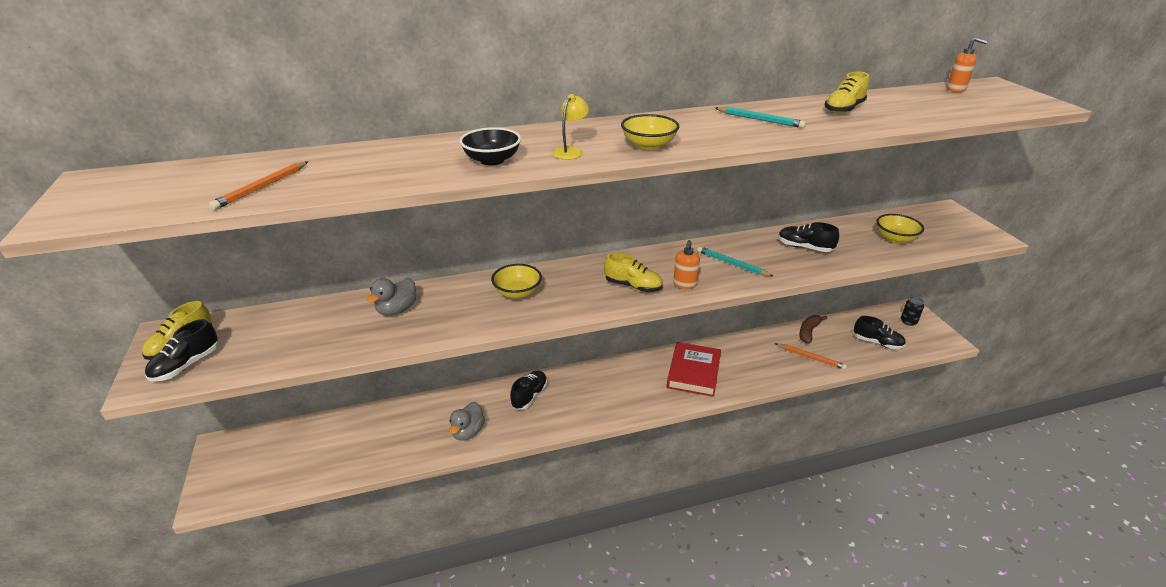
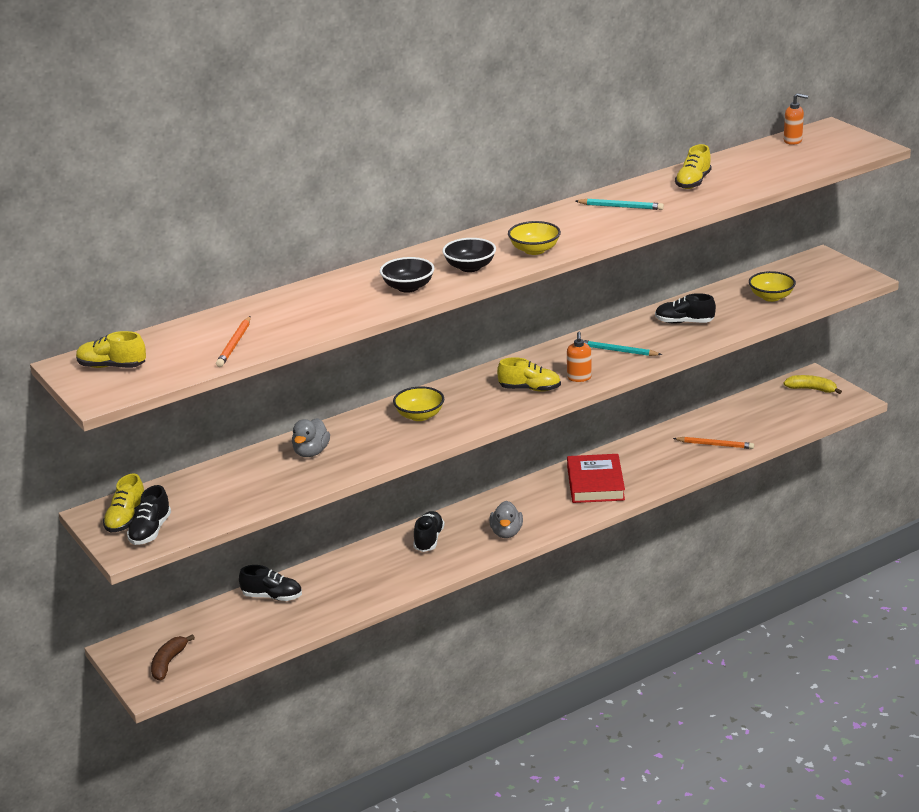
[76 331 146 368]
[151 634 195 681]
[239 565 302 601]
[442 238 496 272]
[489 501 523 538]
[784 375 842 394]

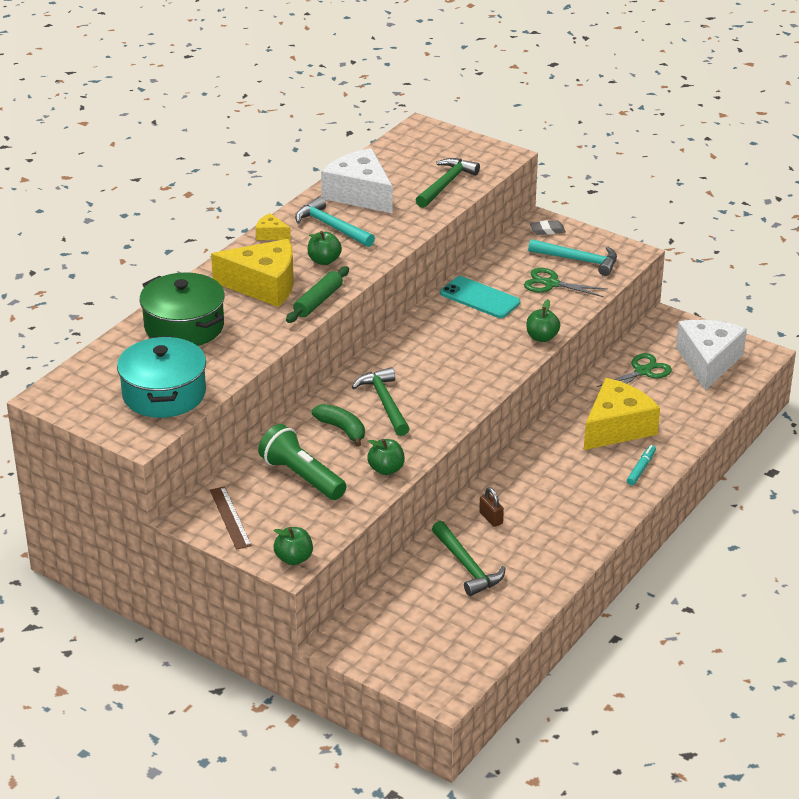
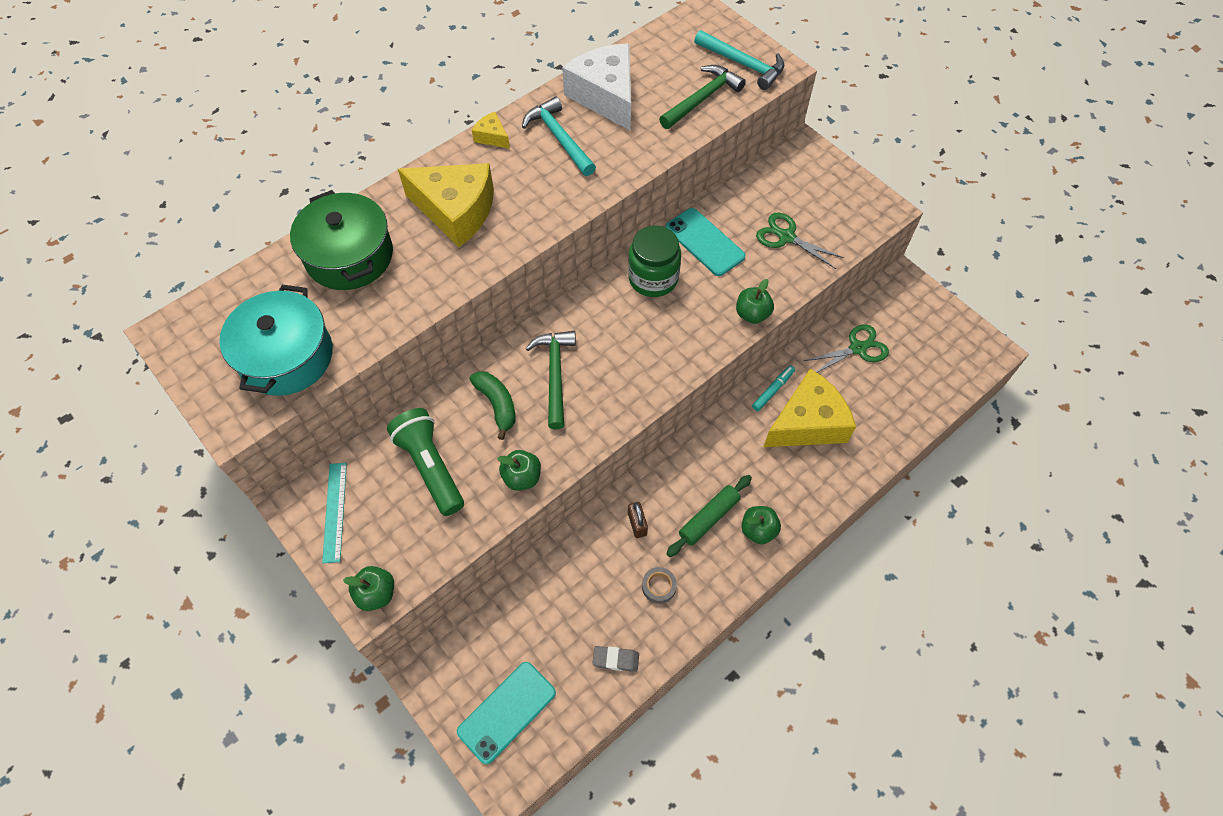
[322 463 347 563]
[457 662 556 764]
[592 646 639 672]
[628 226 681 297]
[642 567 677 604]
[666 475 752 557]
[694 30 784 90]
[742 506 781 544]
[752 365 795 411]
[432 521 506 596] (first image)
[676 320 747 390] (first image)

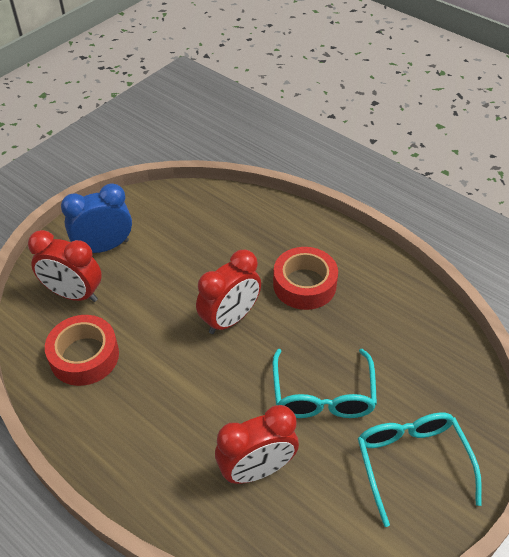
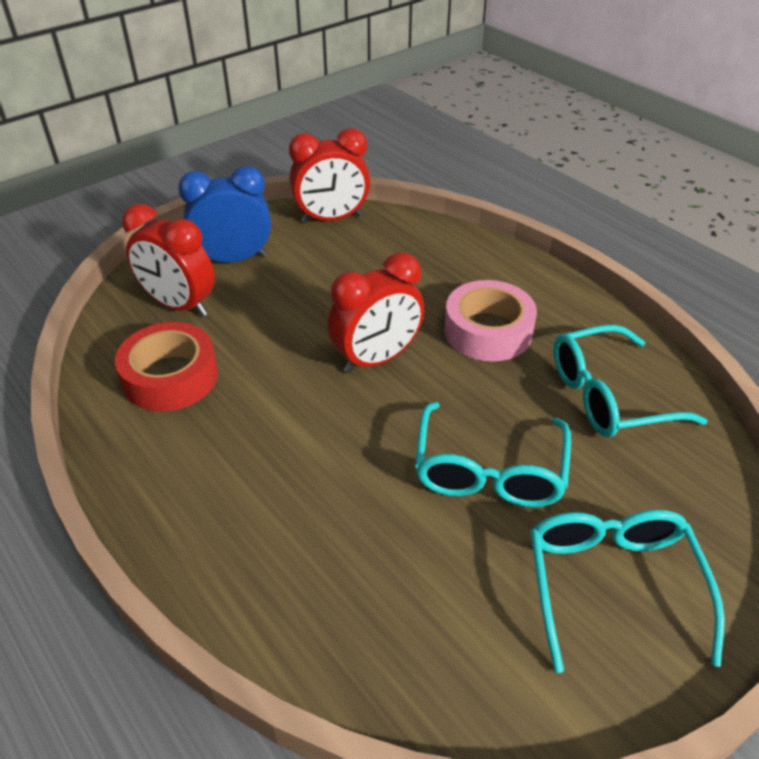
[289 128 370 223]
[444 280 537 361]
[553 325 708 438]

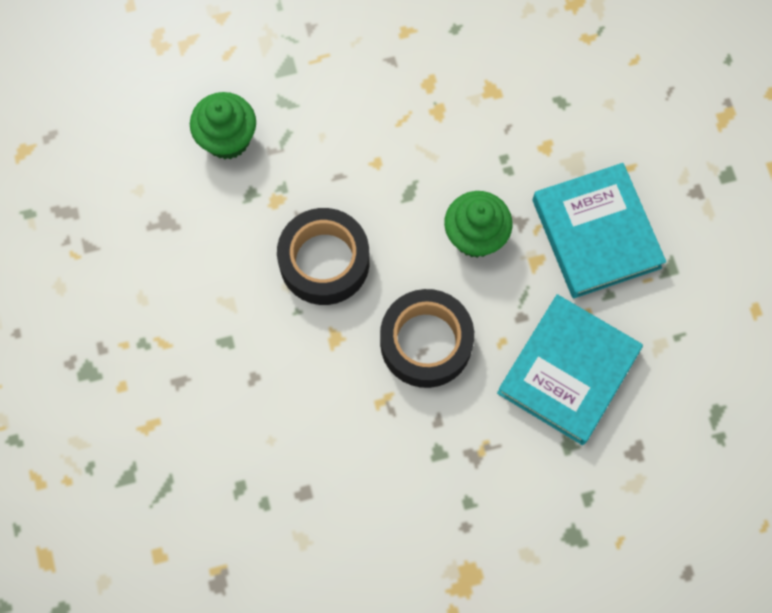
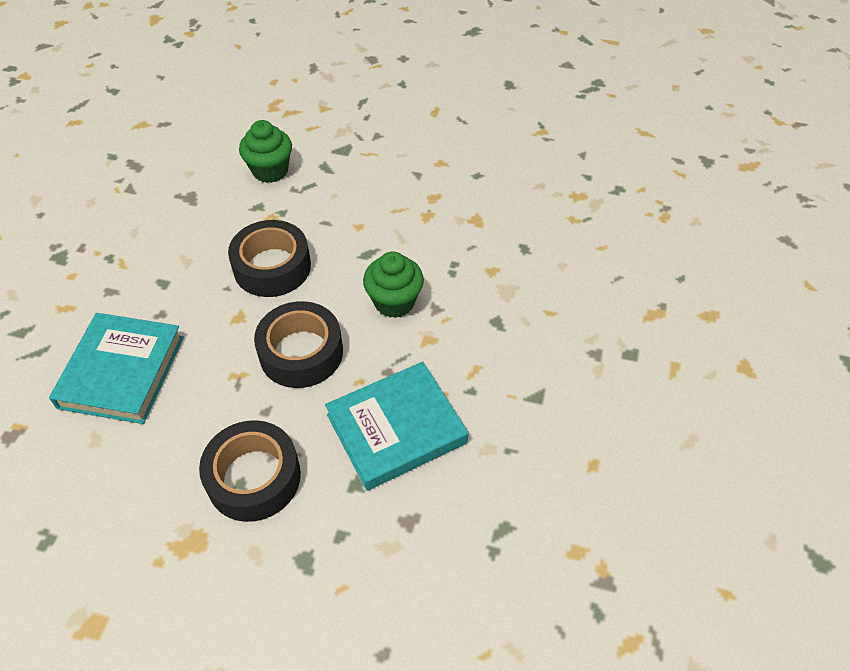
[49 313 184 424]
[199 420 301 522]

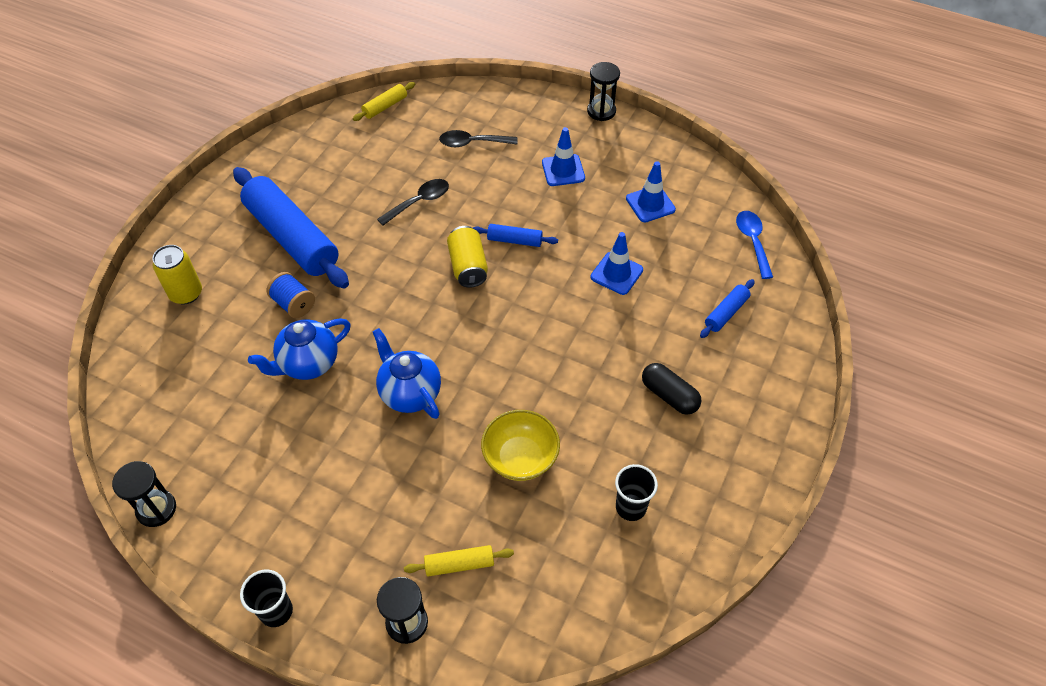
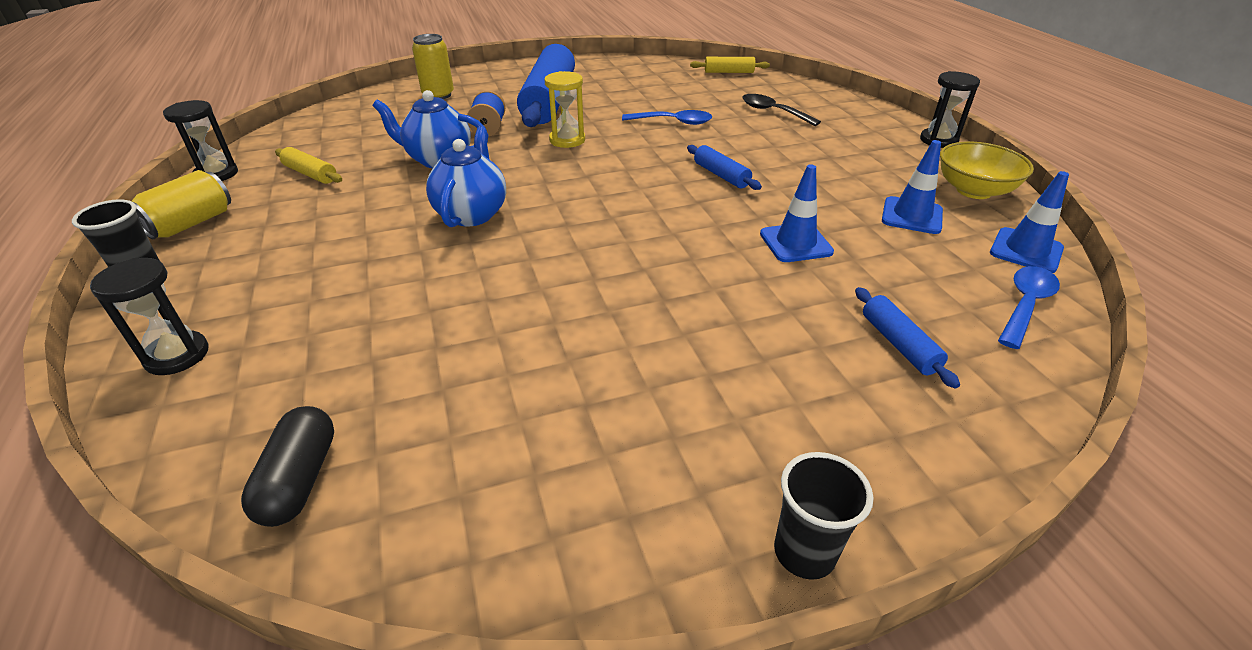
[131 170 231 240]
[241 406 334 527]
[275 147 342 184]
[545 71 585 148]
[622 110 712 125]
[774 452 873 580]
[855 287 960 389]
[940 142 1034 199]
[990 171 1069 273]

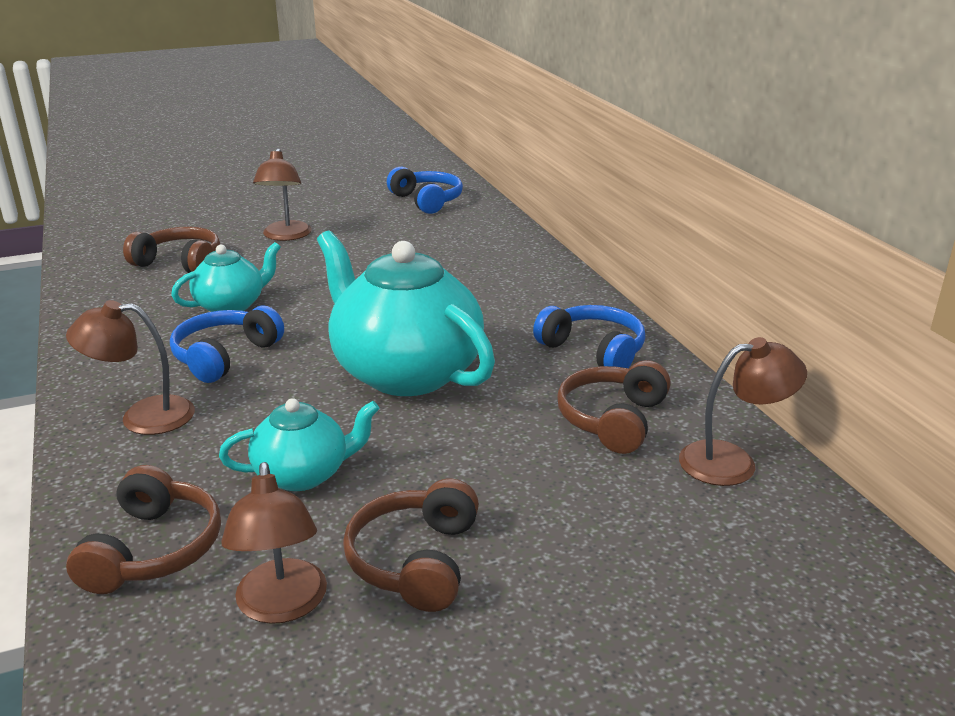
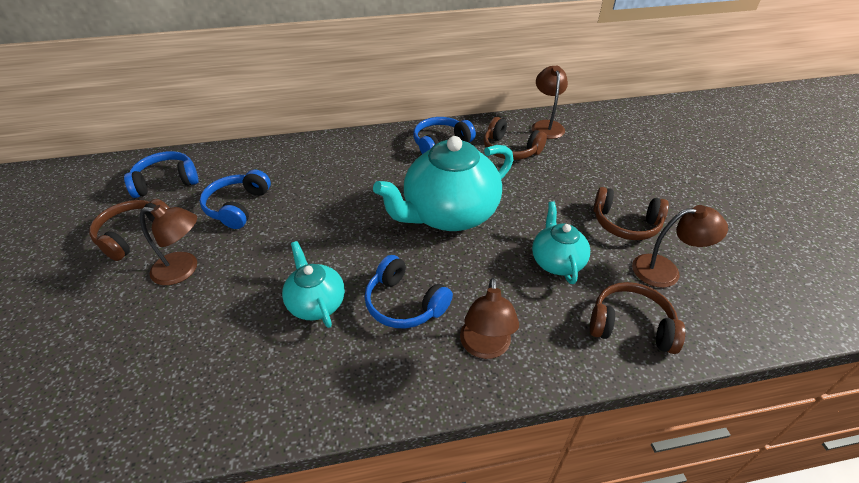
[89 199 170 261]
[200 170 271 229]

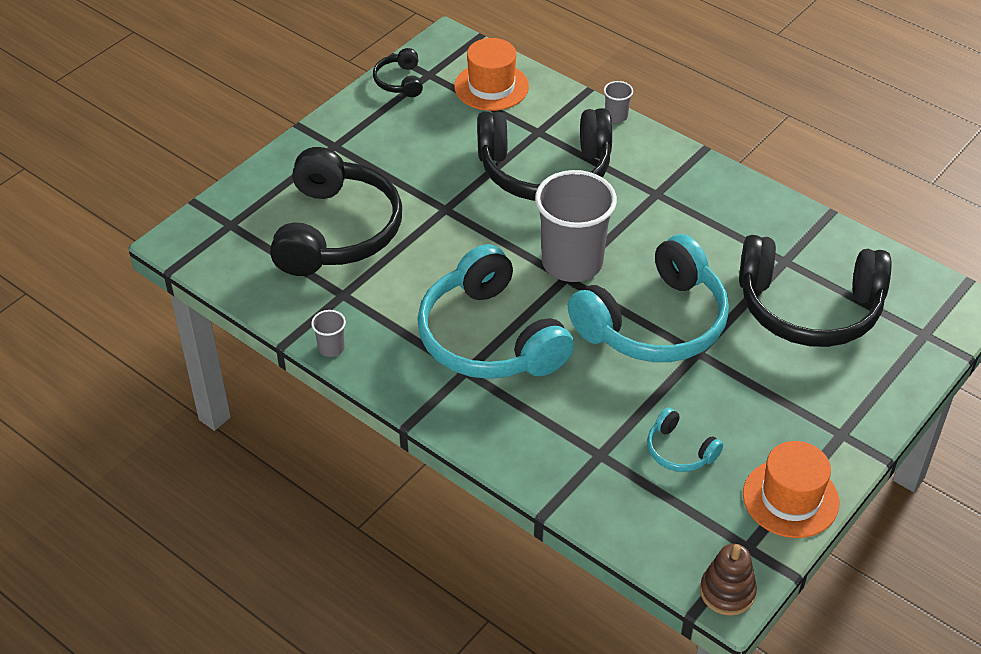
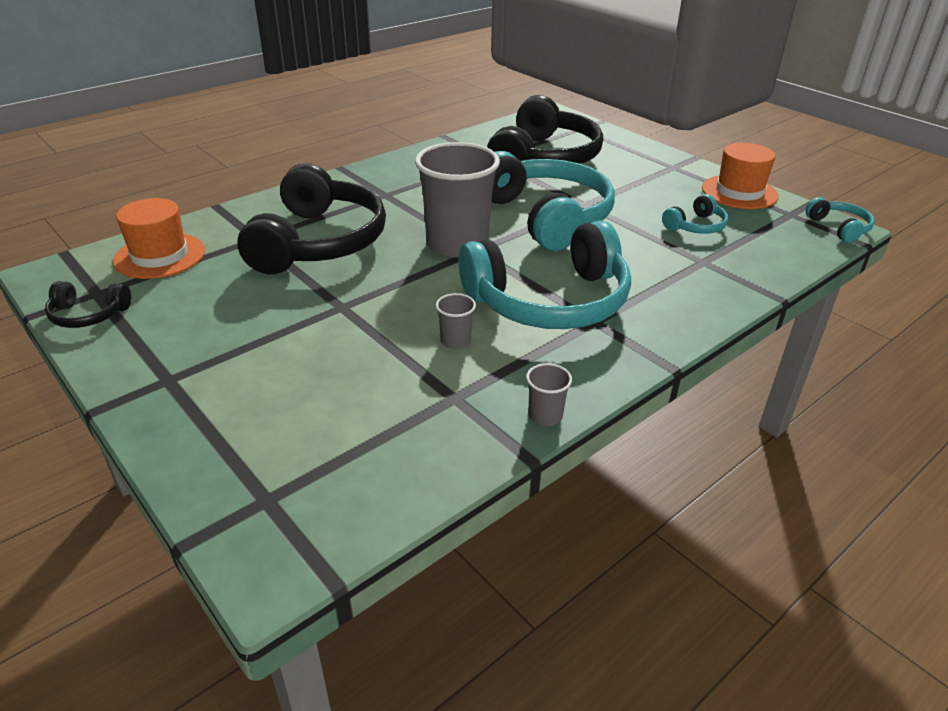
[436 293 476 349]
[805 197 875 243]
[270 147 402 276] (first image)

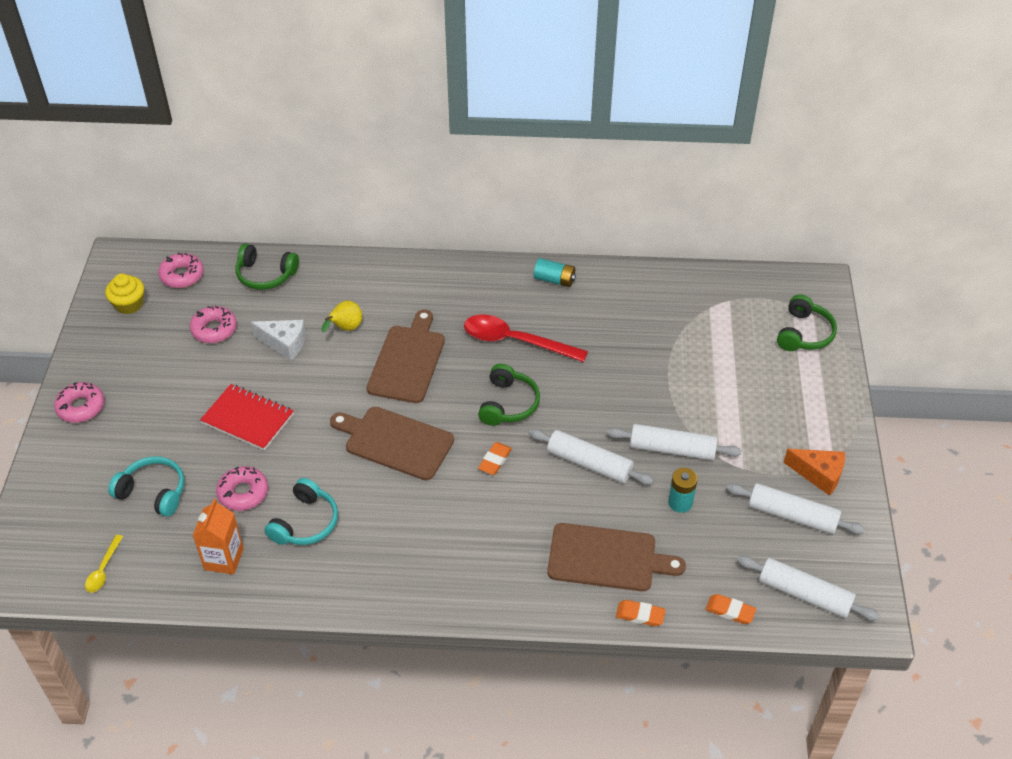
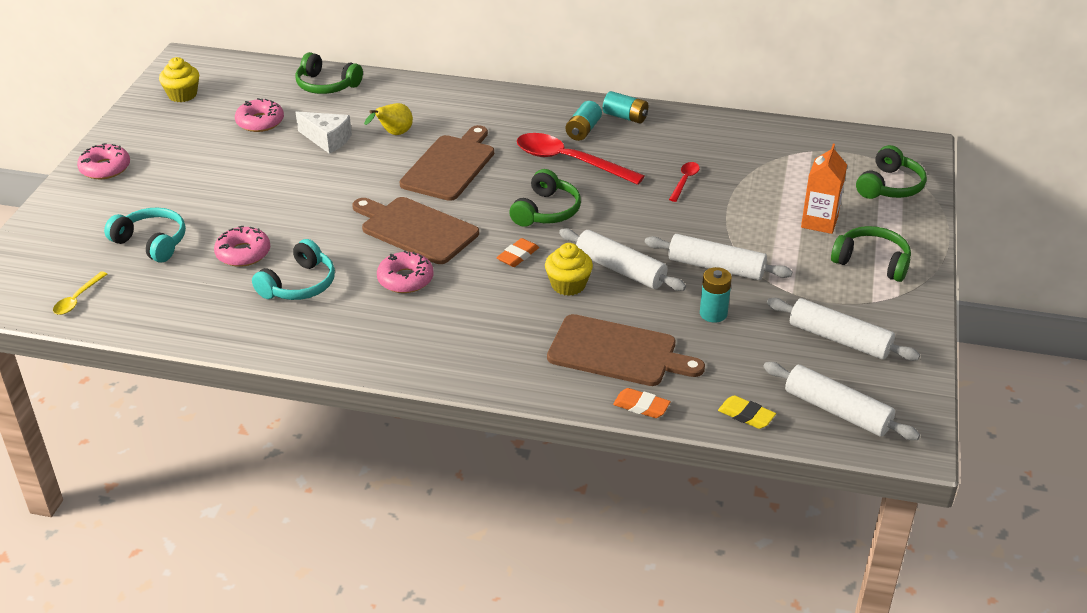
[377 251 434 293]
[545 243 593 296]
[566 101 602 141]
[669 162 700 202]
[718 395 776 429]
[801 144 847 234]
[831 226 911 282]
[200 384 294 451] (first image)
[784 449 845 496] (first image)

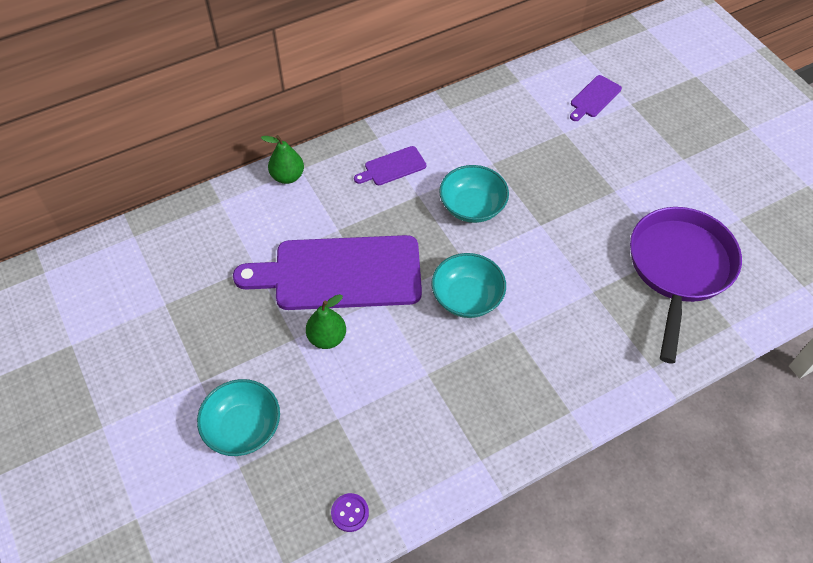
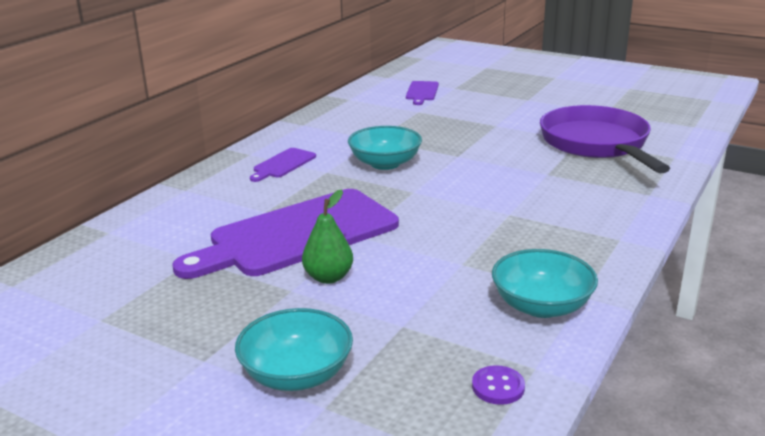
[492 249 598 318]
[261 135 304 184] (first image)

